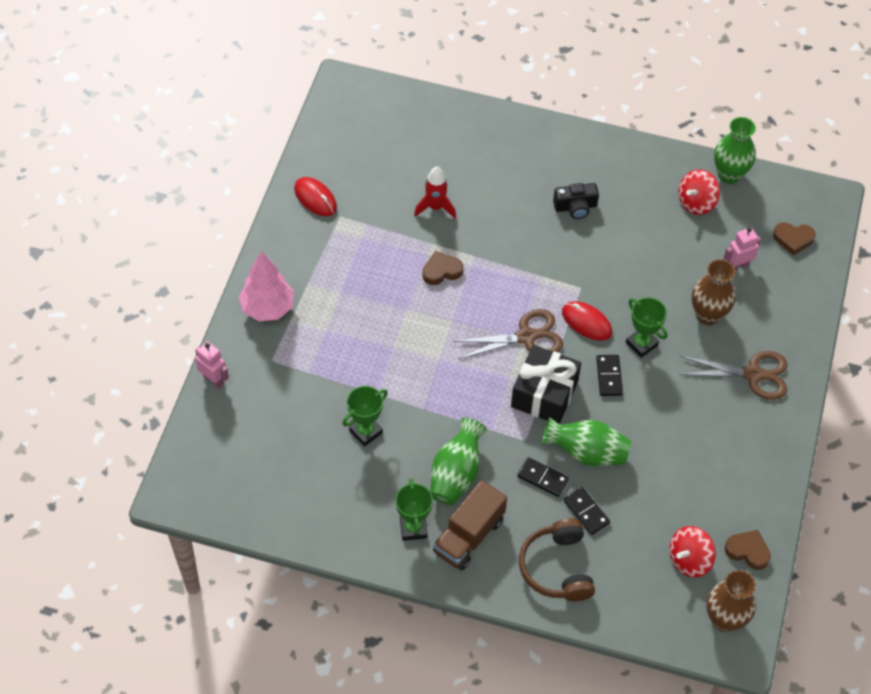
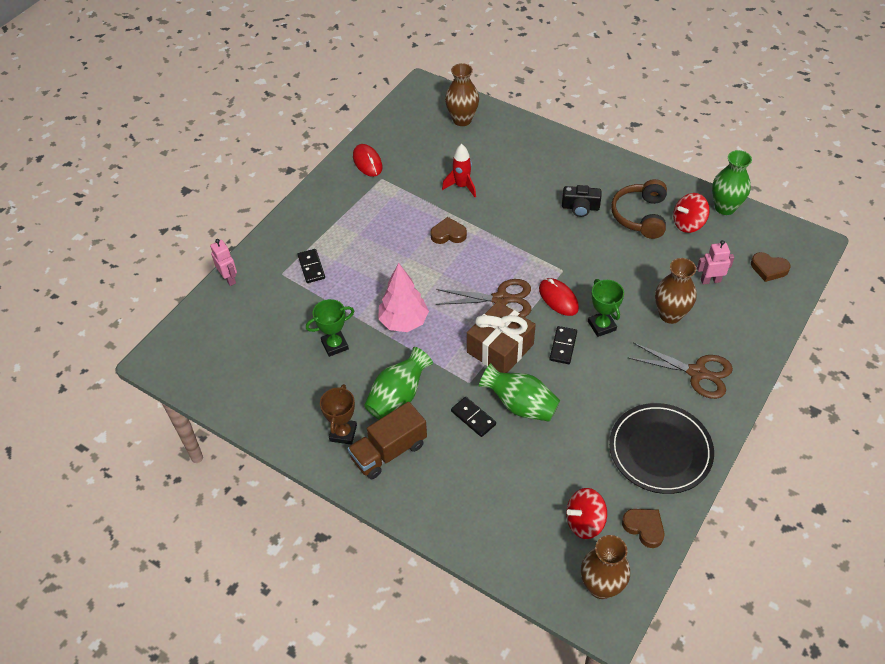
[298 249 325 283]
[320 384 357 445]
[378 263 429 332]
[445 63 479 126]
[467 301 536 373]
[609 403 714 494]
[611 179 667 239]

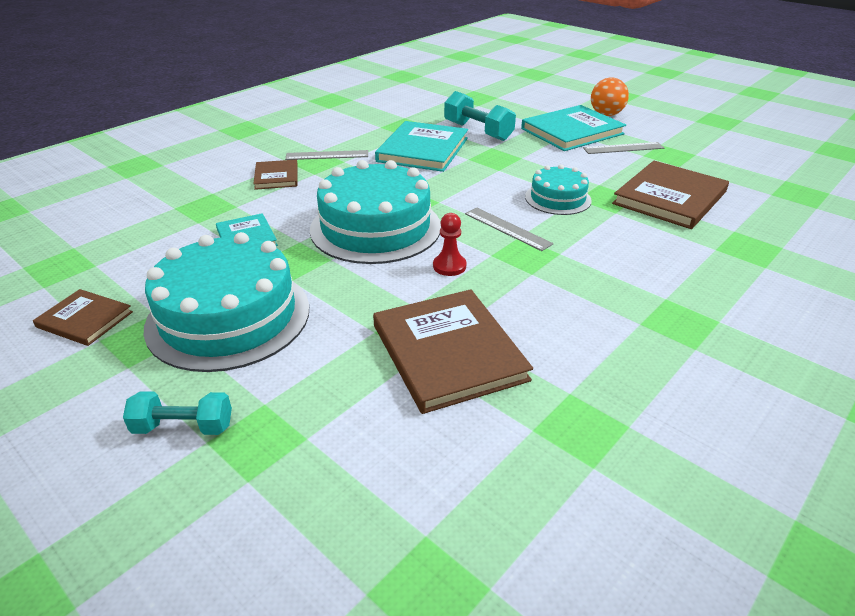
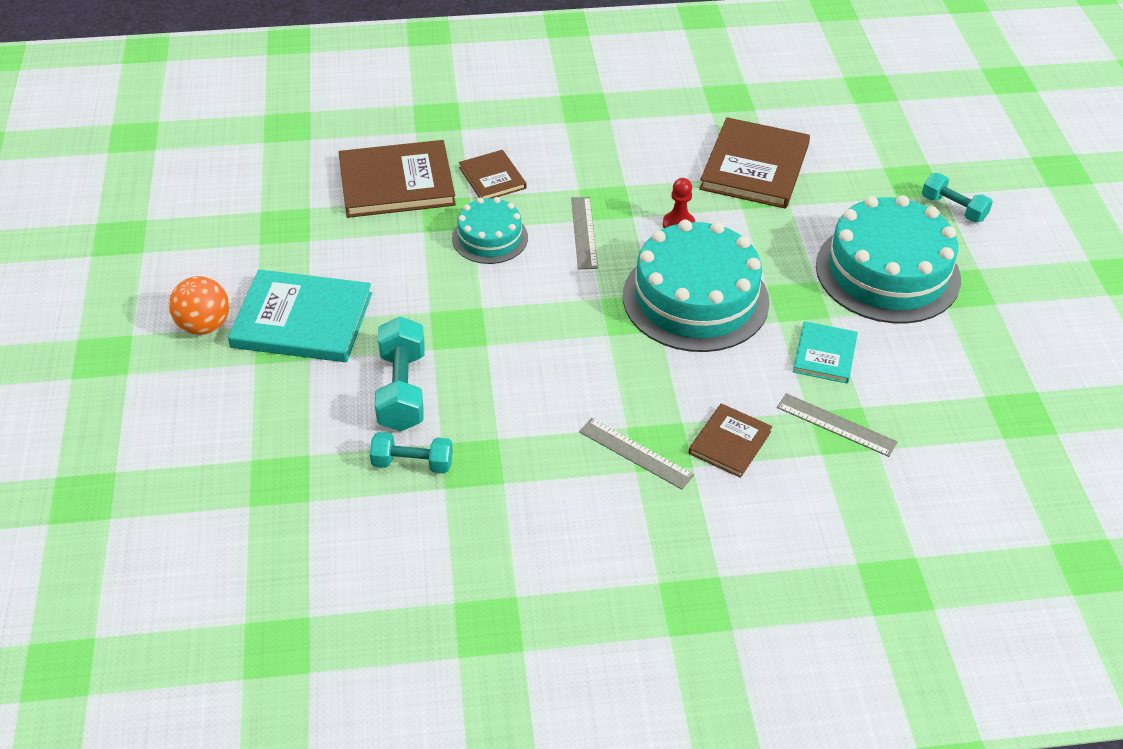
[370 432 453 474]
[459 150 526 199]
[777 393 898 457]
[375 121 468 172] (first image)

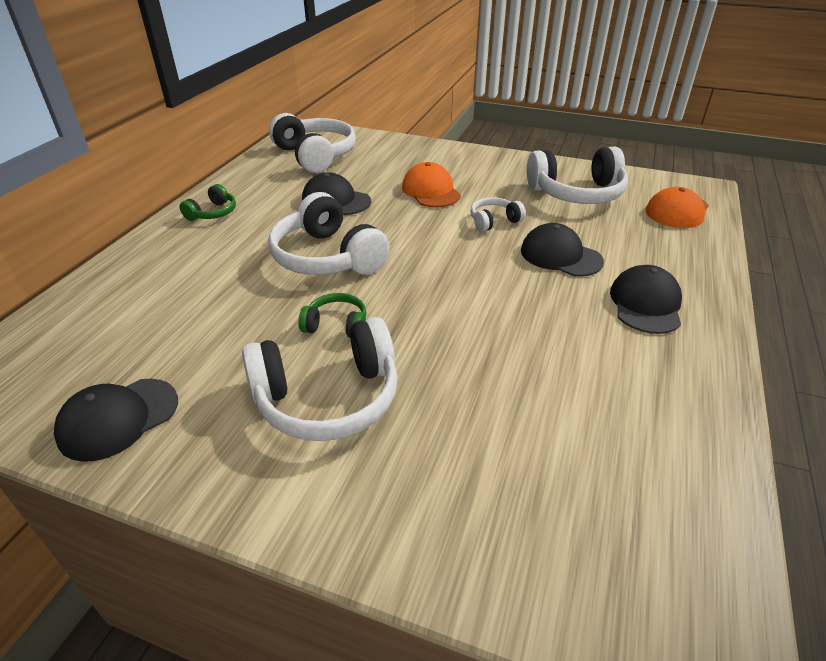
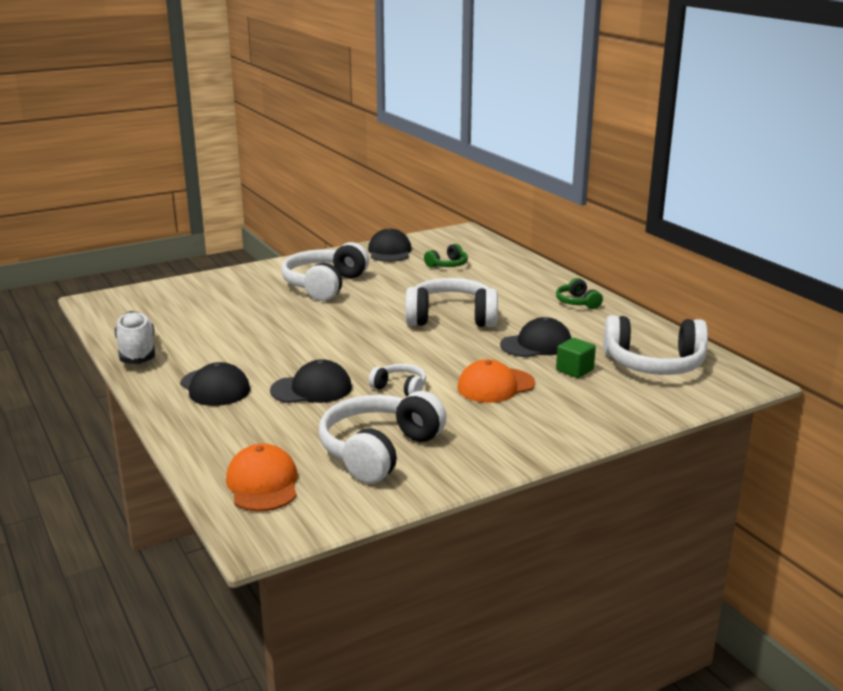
[115 311 155 364]
[369 364 426 396]
[424 244 468 268]
[457 359 535 403]
[556 338 596 378]

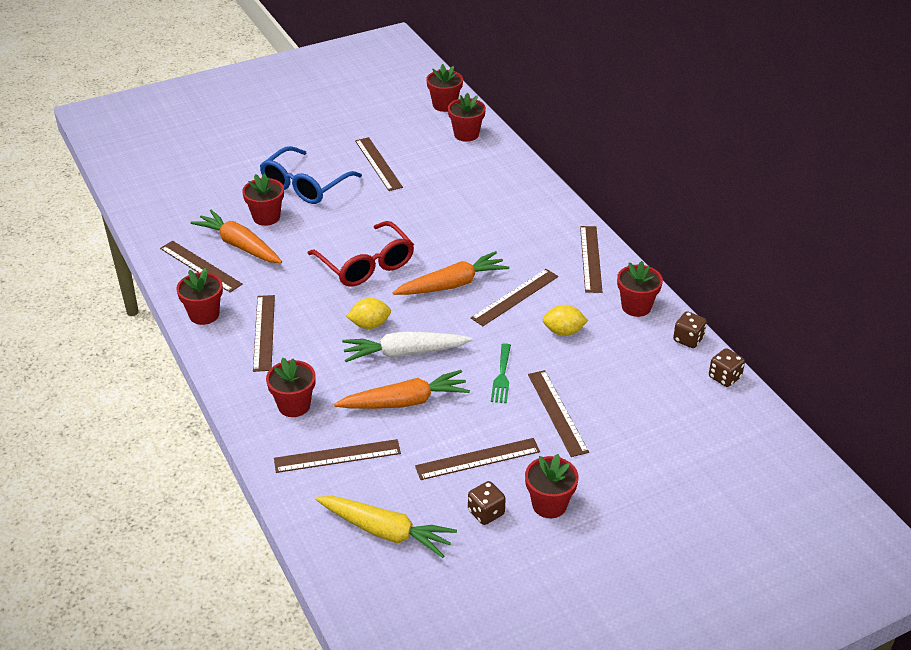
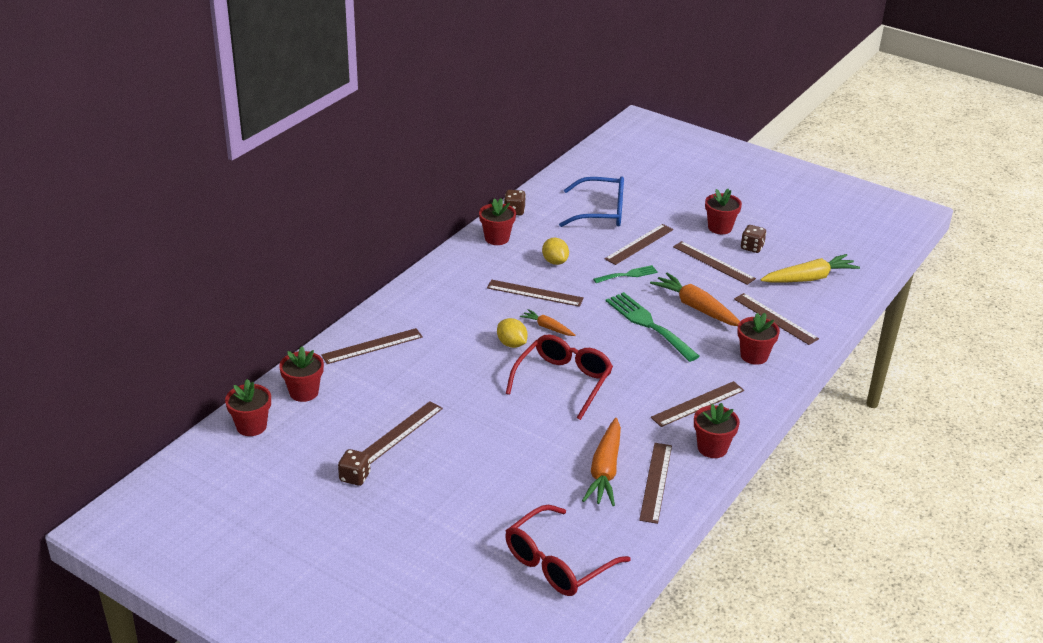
[321 328 423 364]
[338 449 370 486]
[497 318 528 348]
[505 505 631 596]
[520 309 575 336]
[559 177 624 227]
[606 292 700 362]
[760 254 860 282]
[242 173 284 226] (first image)

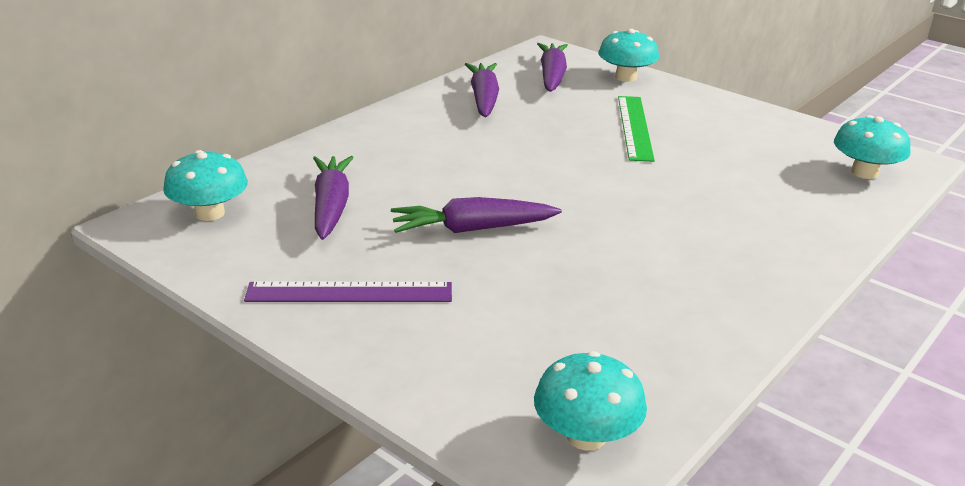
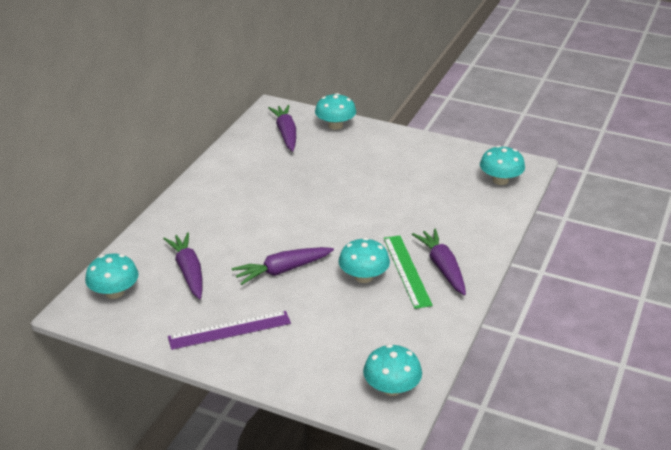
[338 238 390 283]
[384 235 433 309]
[412 228 466 295]

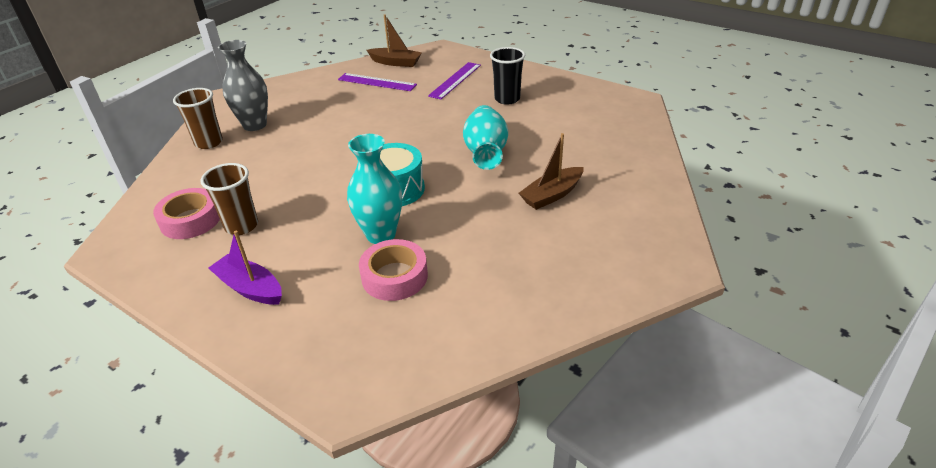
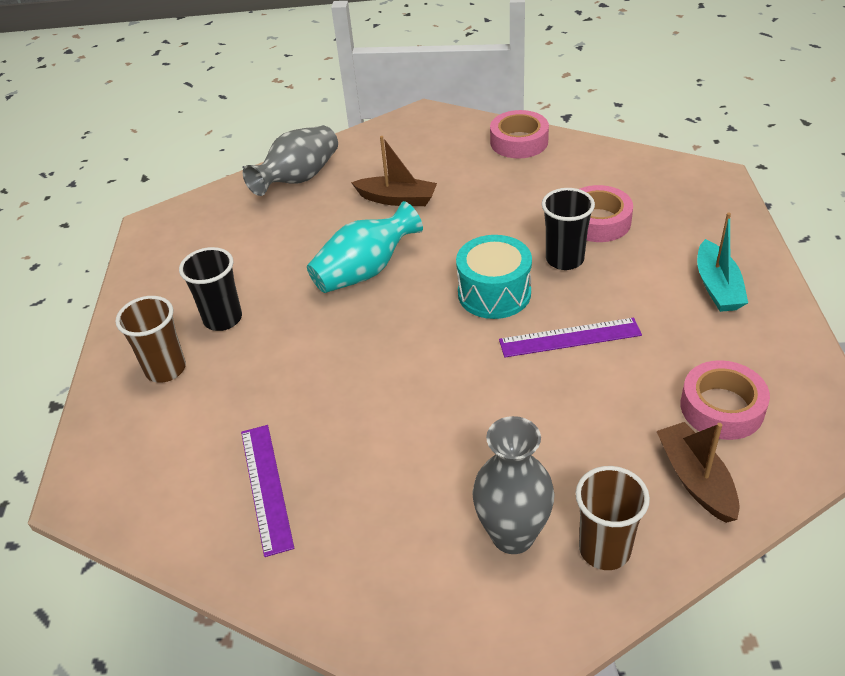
[115 296 186 383]
[243 126 338 196]
[490 110 549 158]
[499 318 642 357]
[541 188 595 270]
[656 422 740 523]
[697 212 748 312]

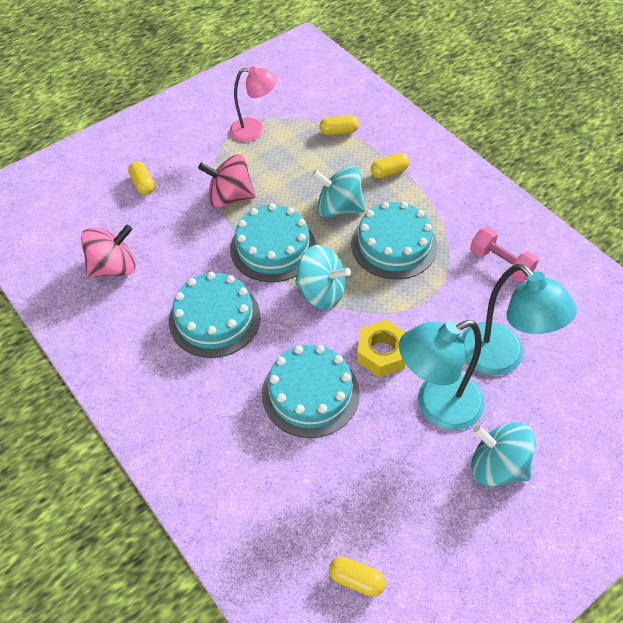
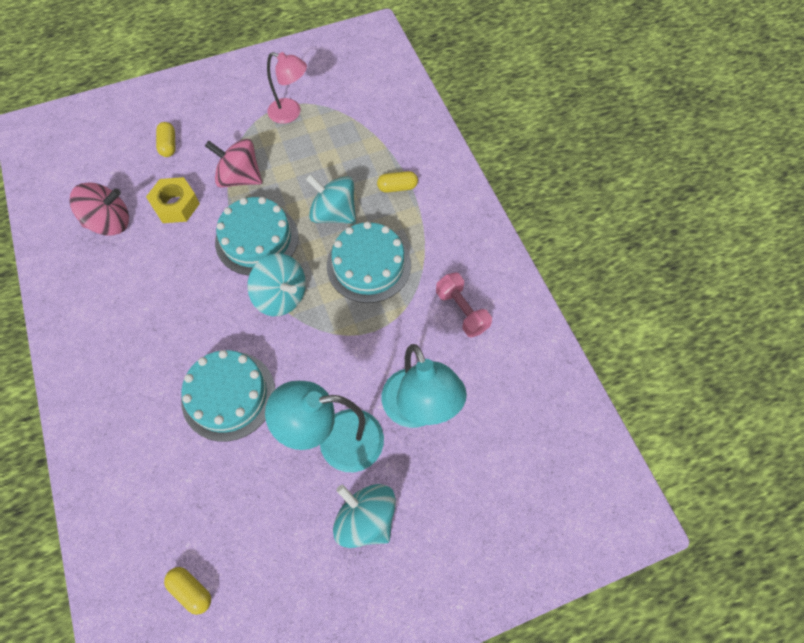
[146 177 200 223]
[169 272 261 358] (first image)
[320 115 359 135] (first image)

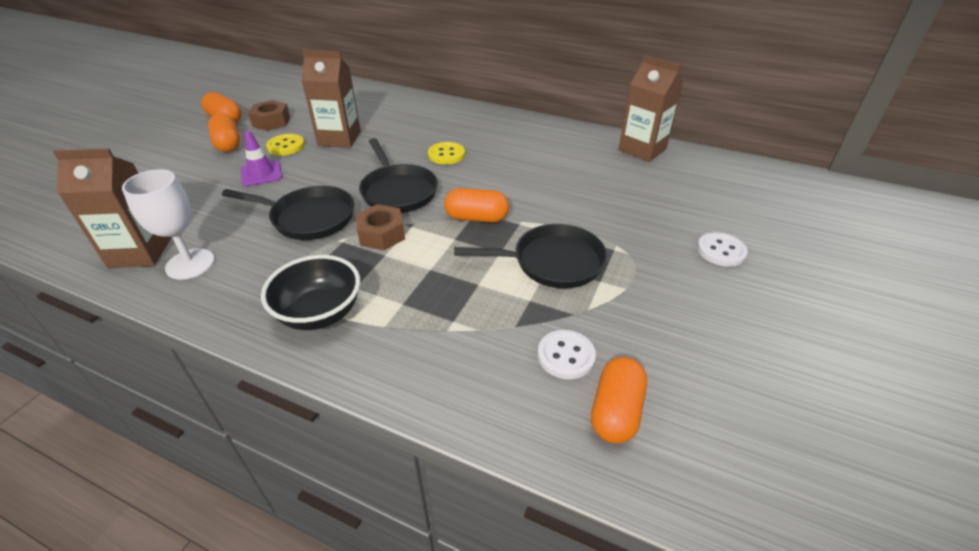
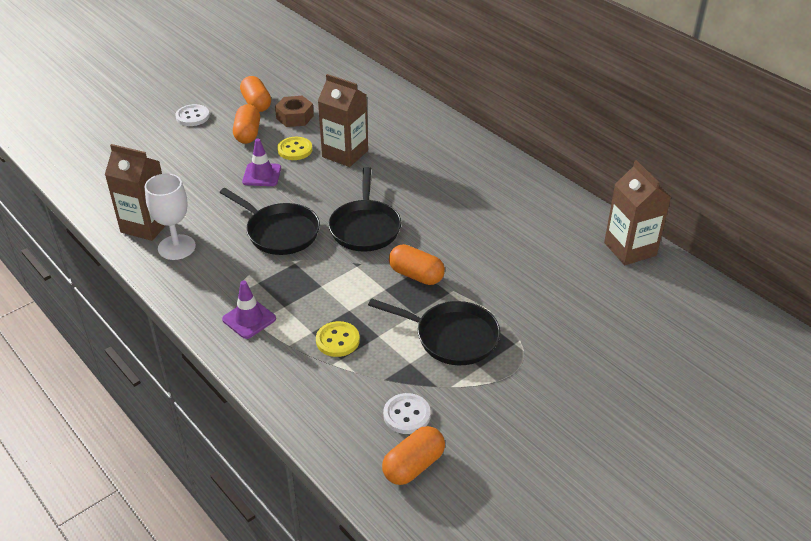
[175 104 210 126]
[222 280 276 339]
[316 321 360 357]
[356 204 405 250] (first image)

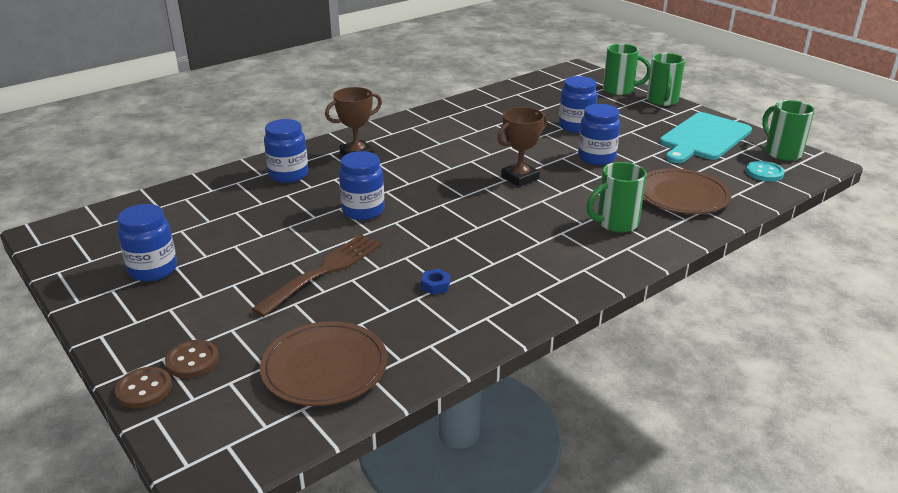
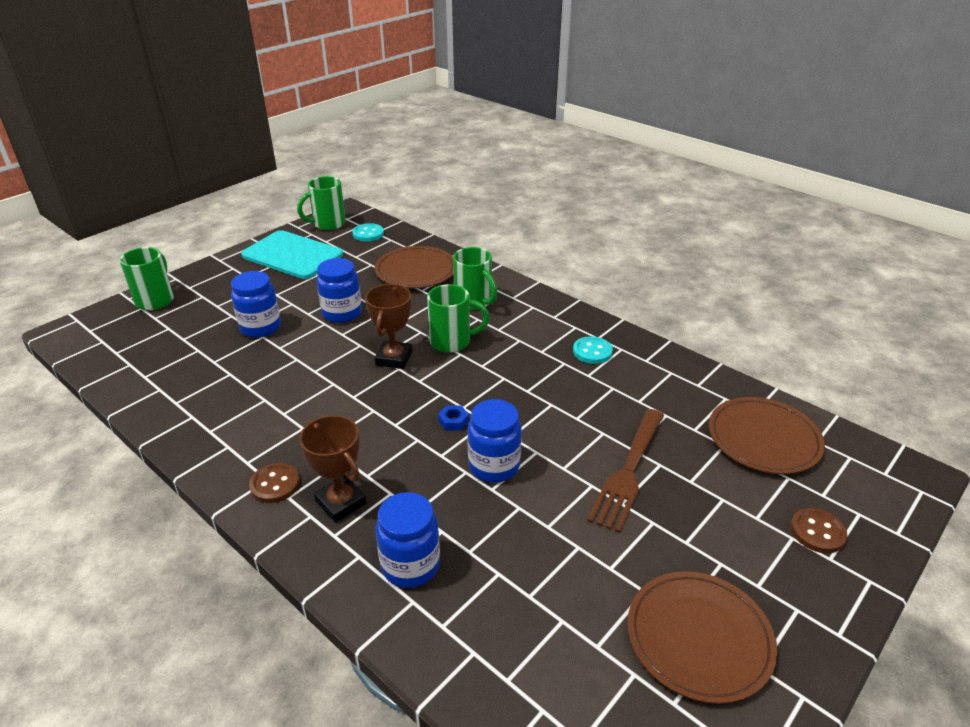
[249 463 300 503]
[365 284 412 369]
[427 284 489 353]
[438 405 469 431]
[573 336 613 364]
[587 409 664 533]
[627 571 777 704]

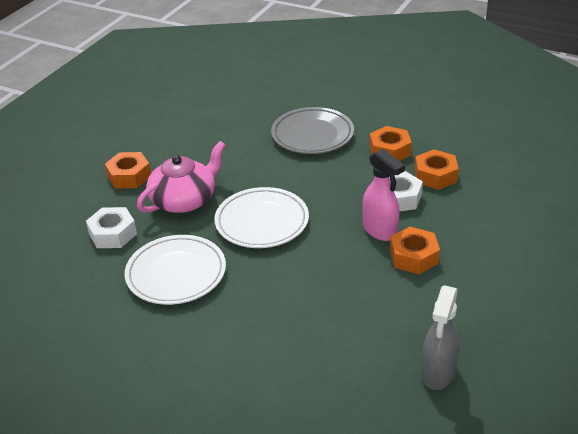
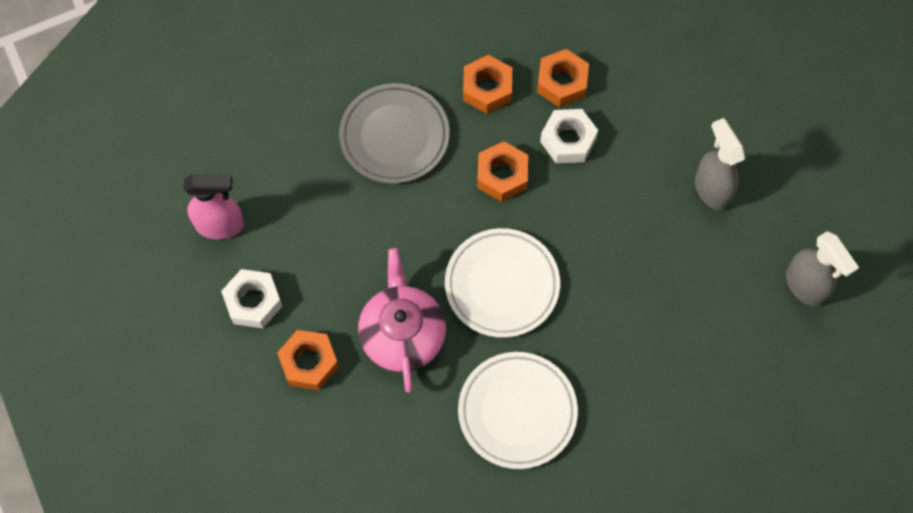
[184 174 244 239]
[221 269 283 328]
[477 141 528 202]
[695 118 745 210]

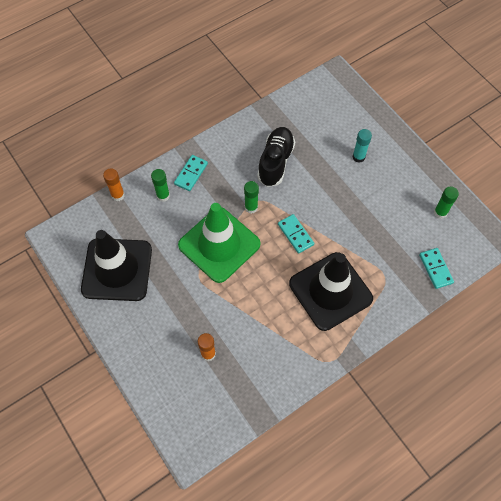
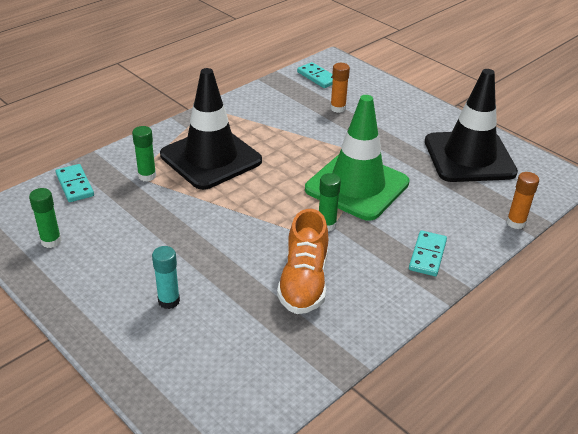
[132 126 156 182]
[277 209 328 314]
[297 62 333 88]

